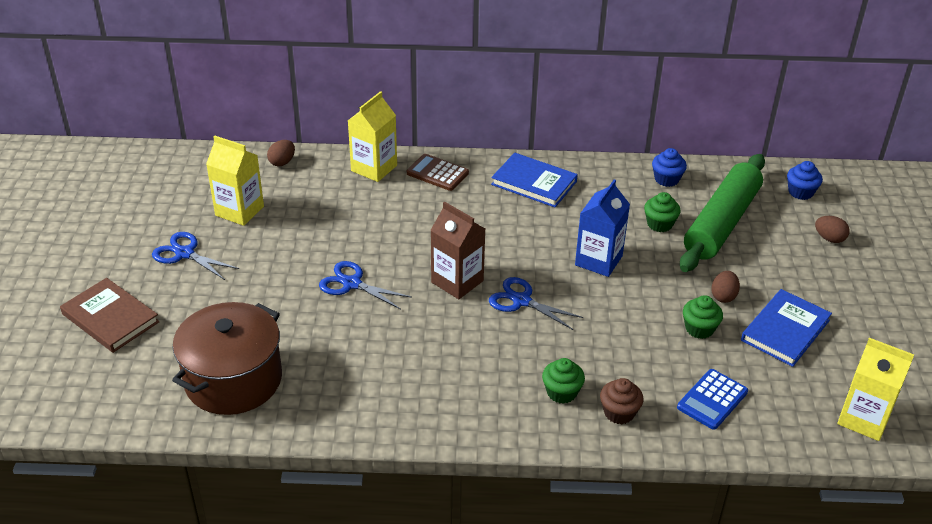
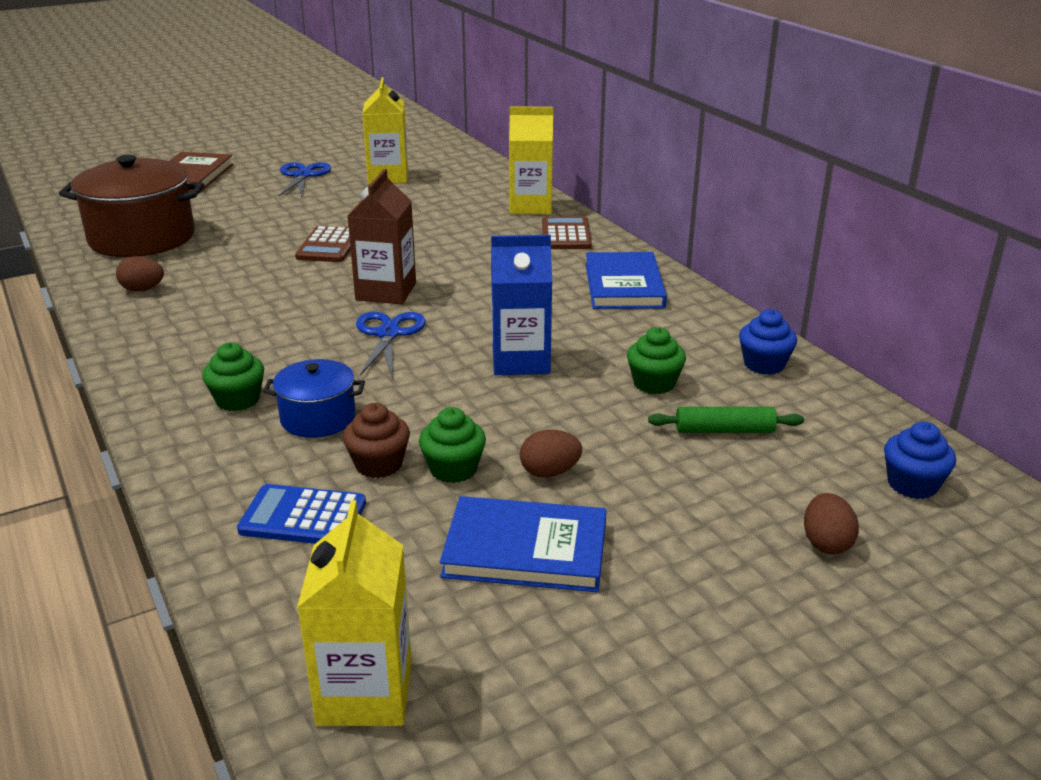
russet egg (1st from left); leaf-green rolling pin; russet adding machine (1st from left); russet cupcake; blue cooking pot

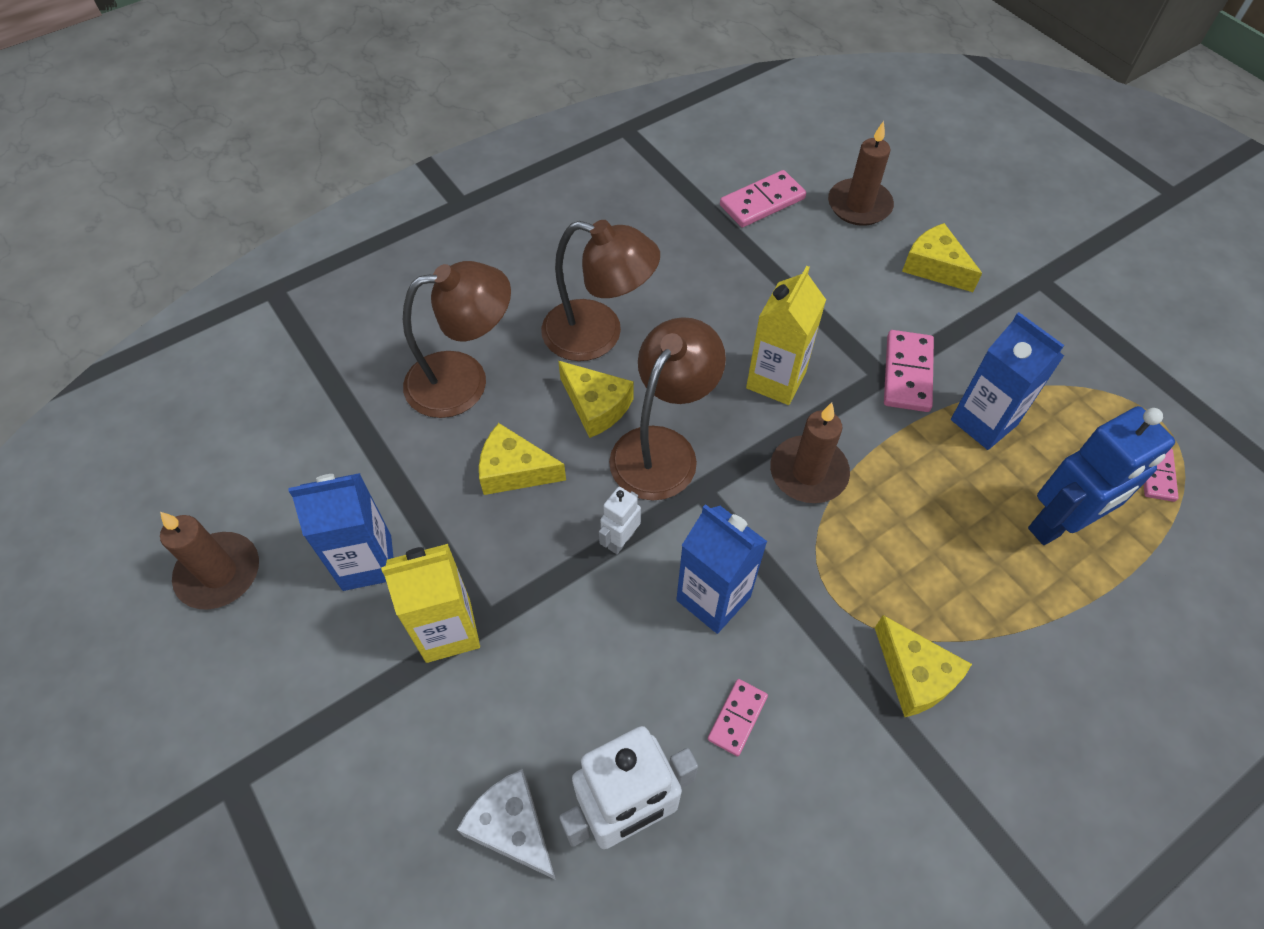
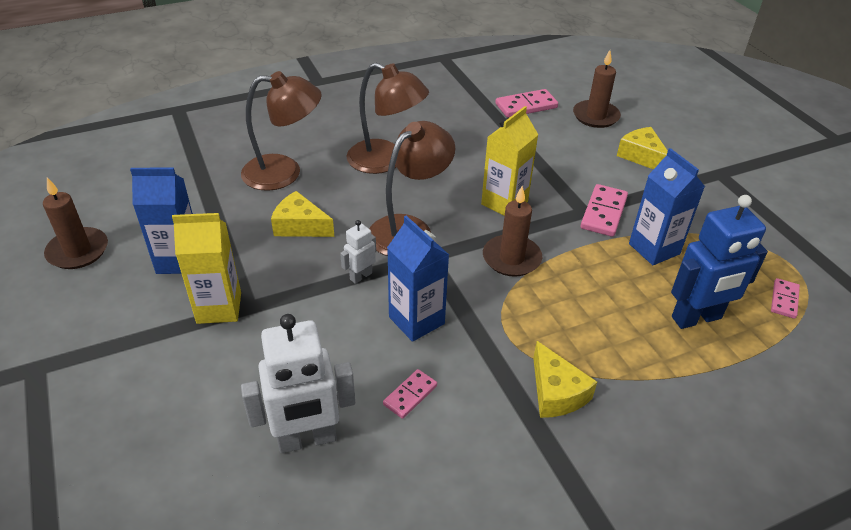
bright yellow piece of cheese (2nd from left in the first image); pure white piece of cheese

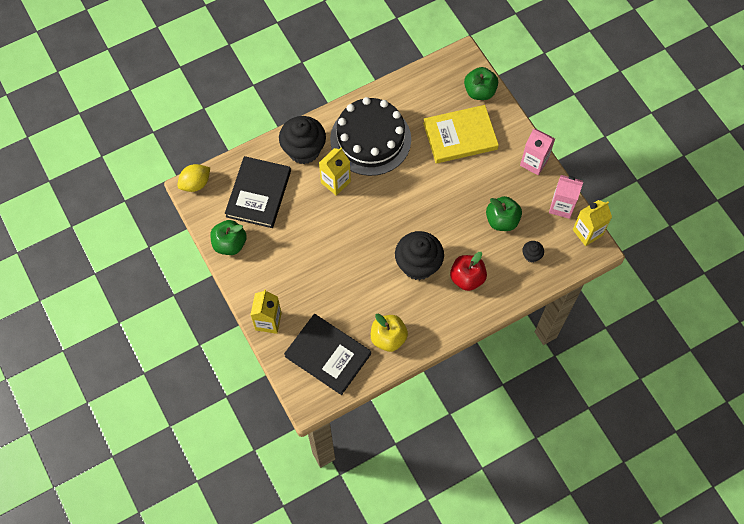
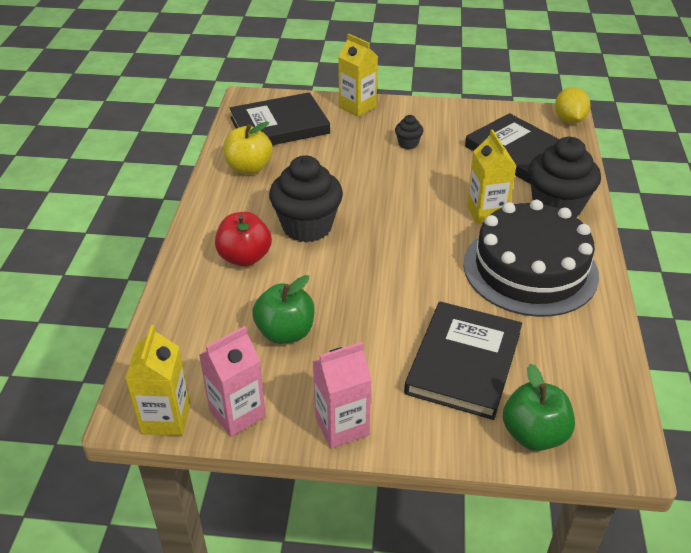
black hardback (2nd from left); leaf-green toy apple (1st from left in the first image); black cupcake (2nd from left)

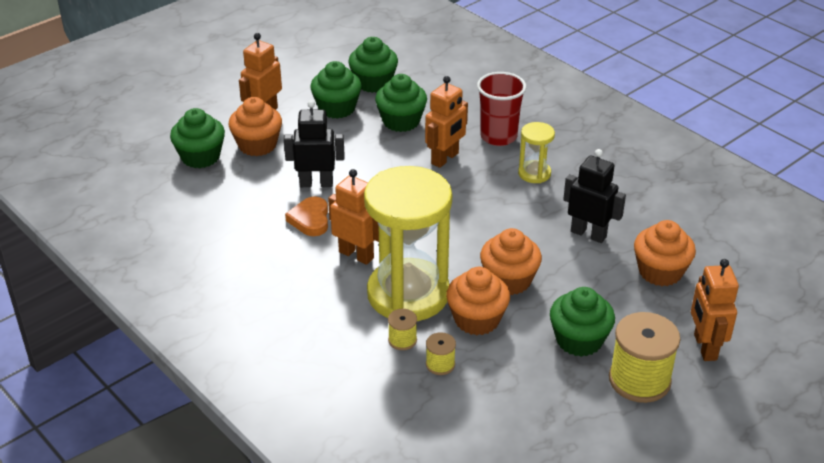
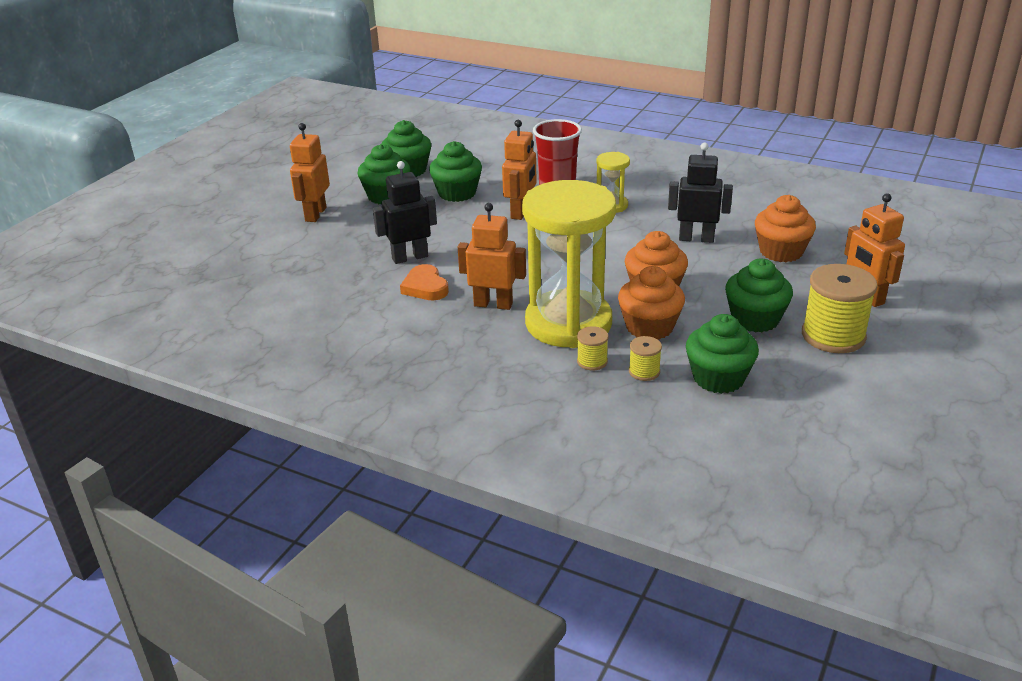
bright orange cupcake (1st from left in the first image); leaf-green cupcake (4th from left)

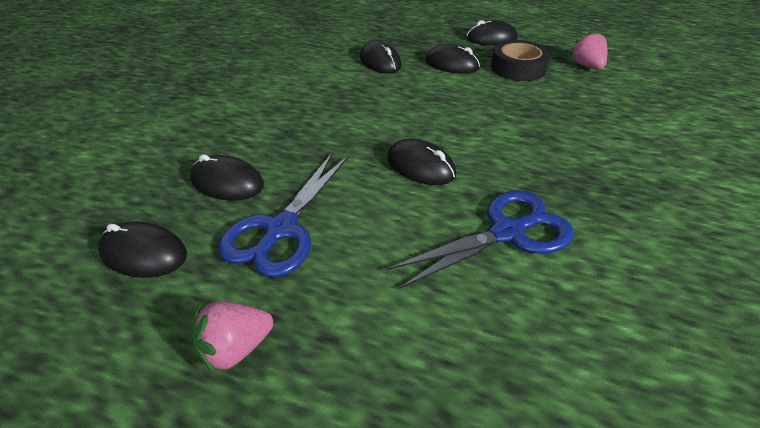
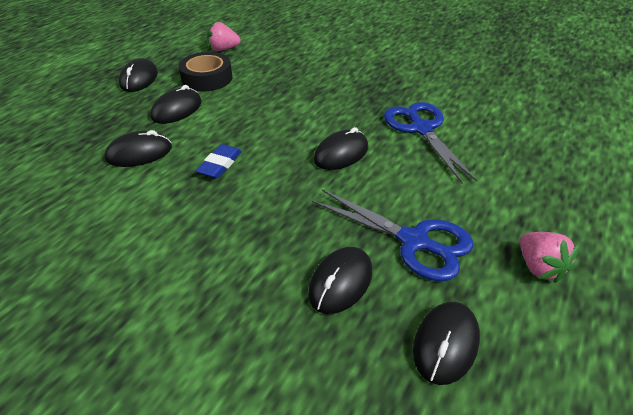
blue pencil eraser

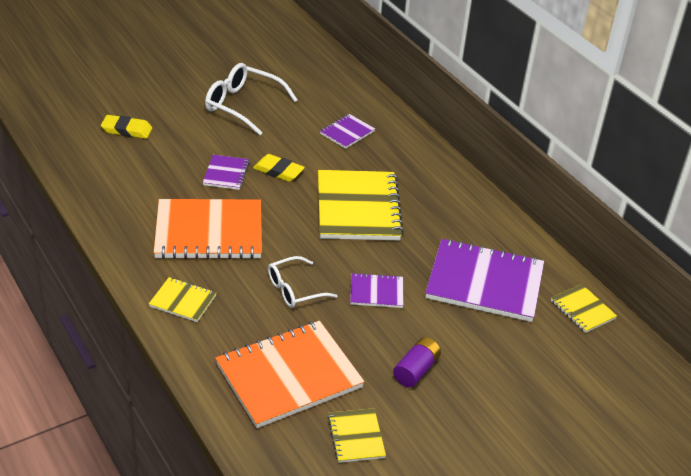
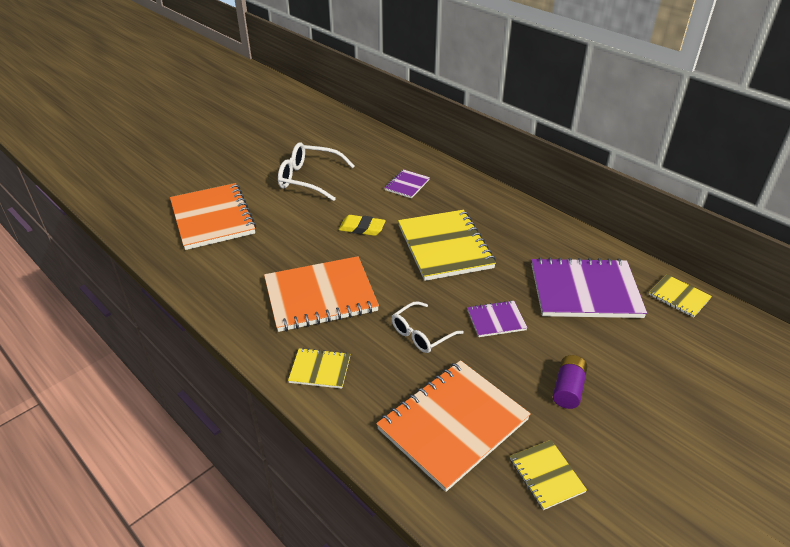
bright orange notepad (1st from left); violet notepad (1st from left in the first image)

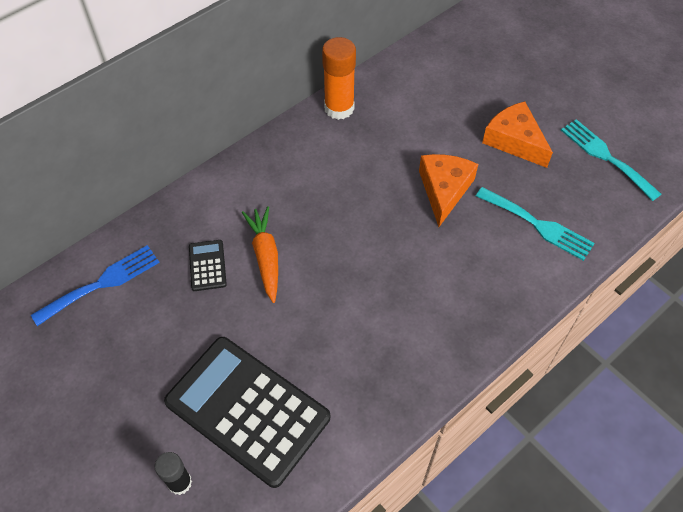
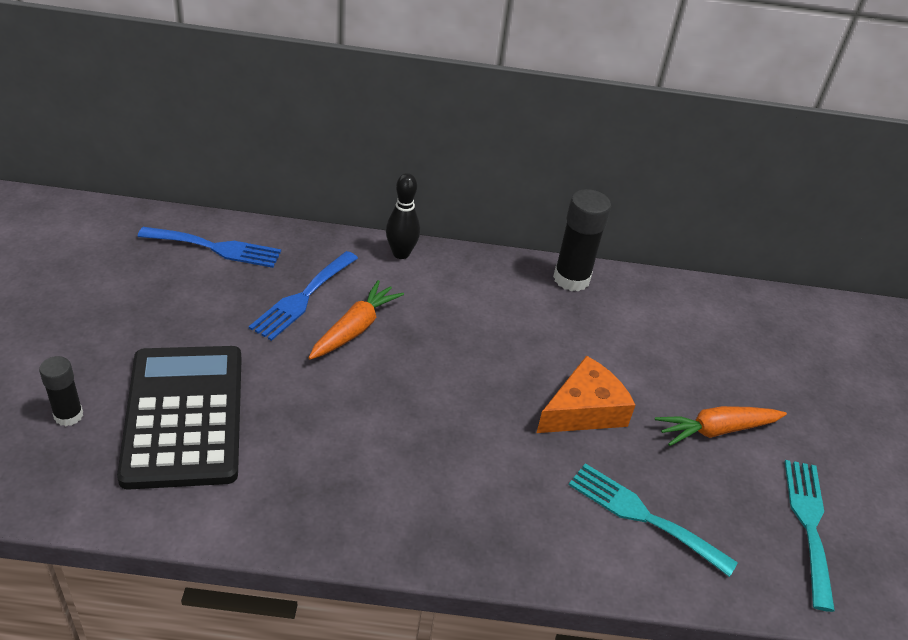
black glue (2nd from left); bright orange root vegetable (2nd from left); teal table fork (1st from left); blue table fork (2nd from left); black tenpin

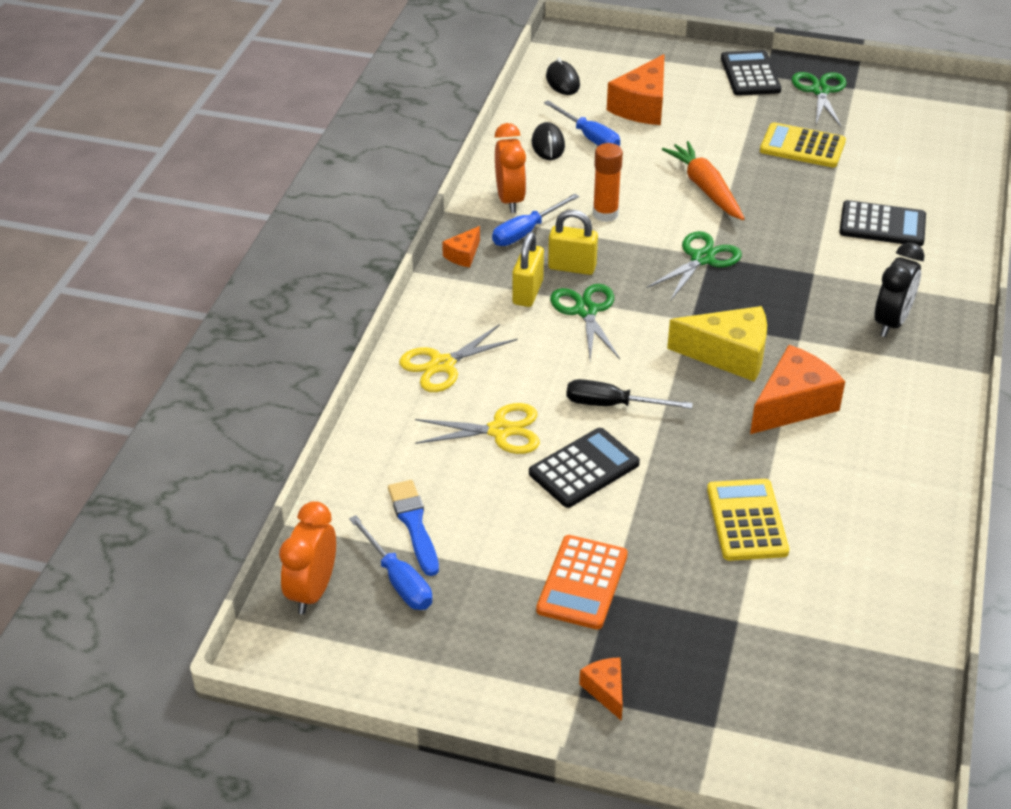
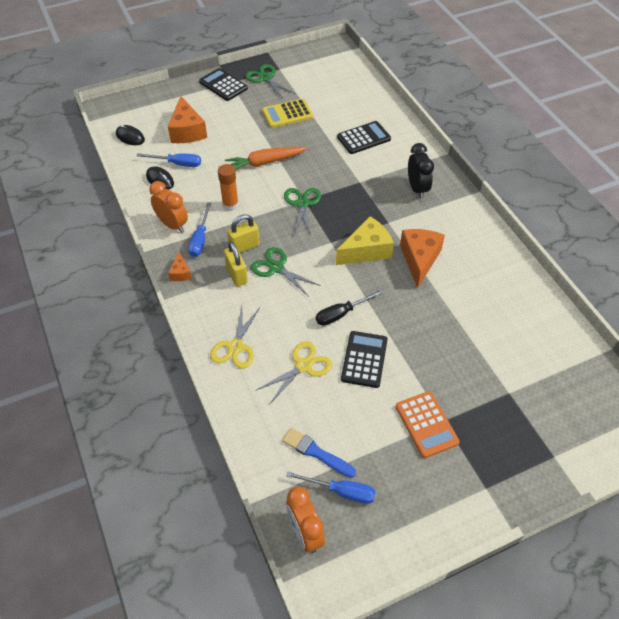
bright orange root vegetable; bright yellow adding machine (1st from left in the first image); bright orange piece of cheese (2nd from left in the first image)

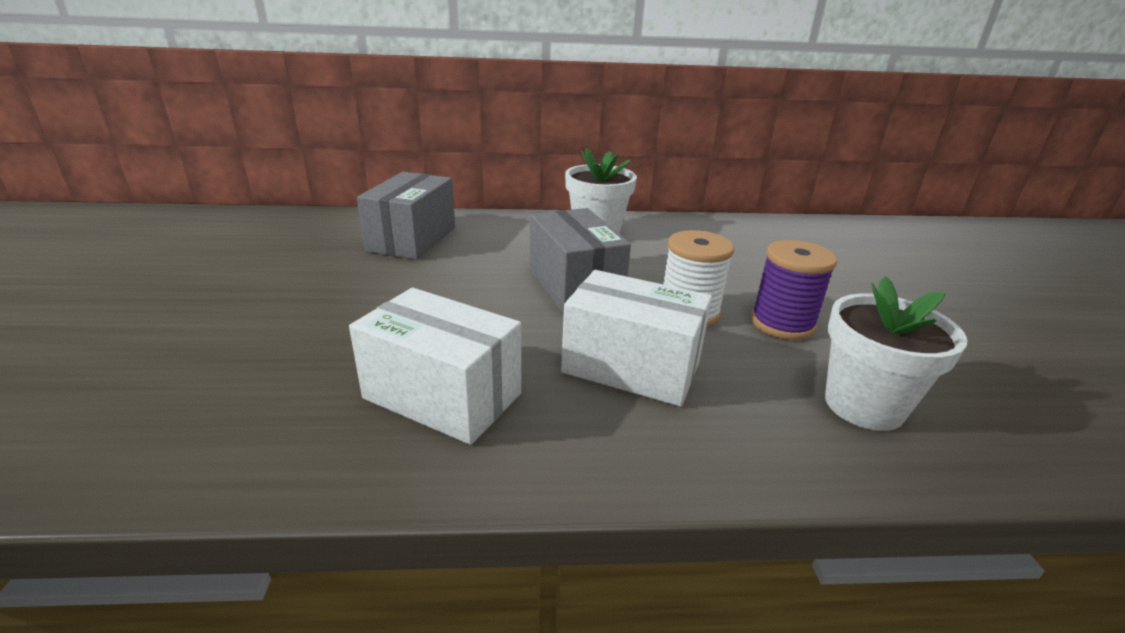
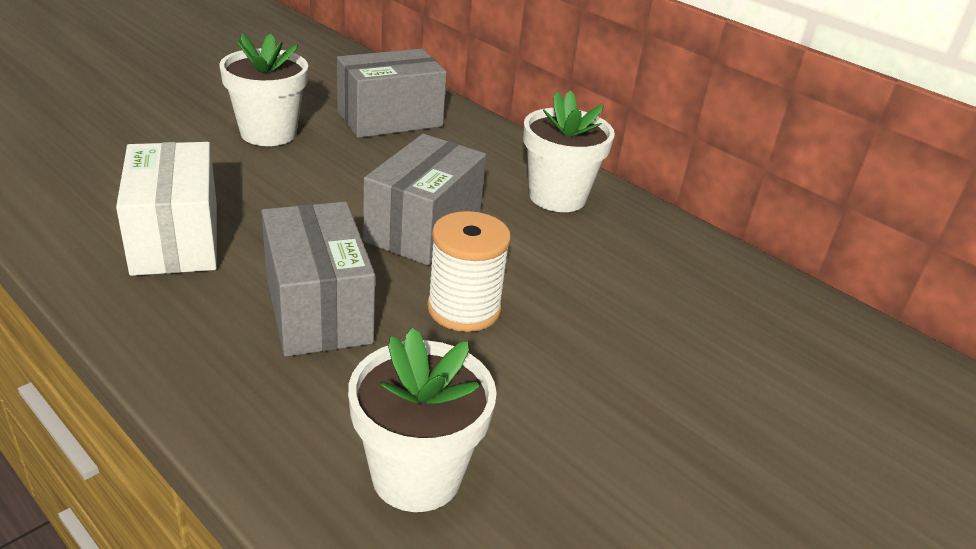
violet reel of thread; grey package (1st from left); pure white plant pot (1st from left)

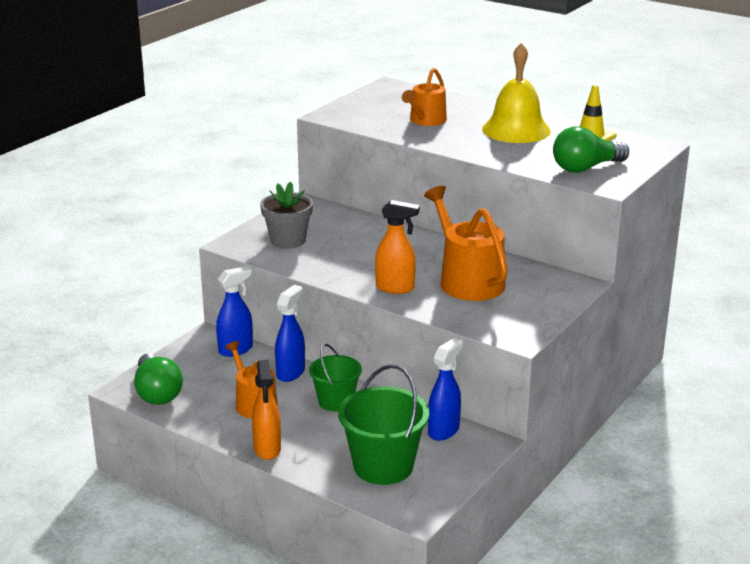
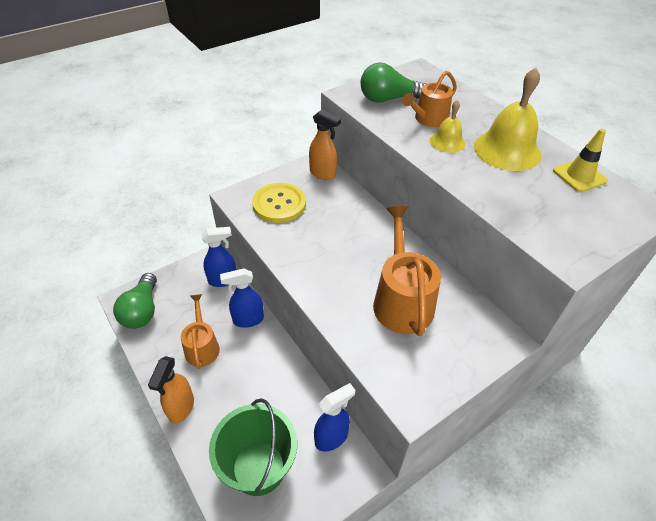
leaf-green light bulb (2nd from left); bright yellow button; bright orange sprayer (2nd from left); blue sprayer (2nd from left); leaf-green bucket (1st from left in the first image); bright yellow hand bell (1st from left)

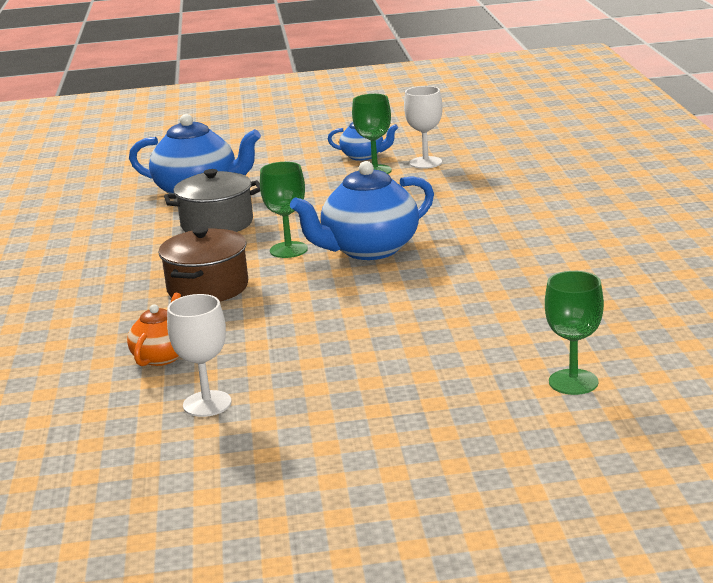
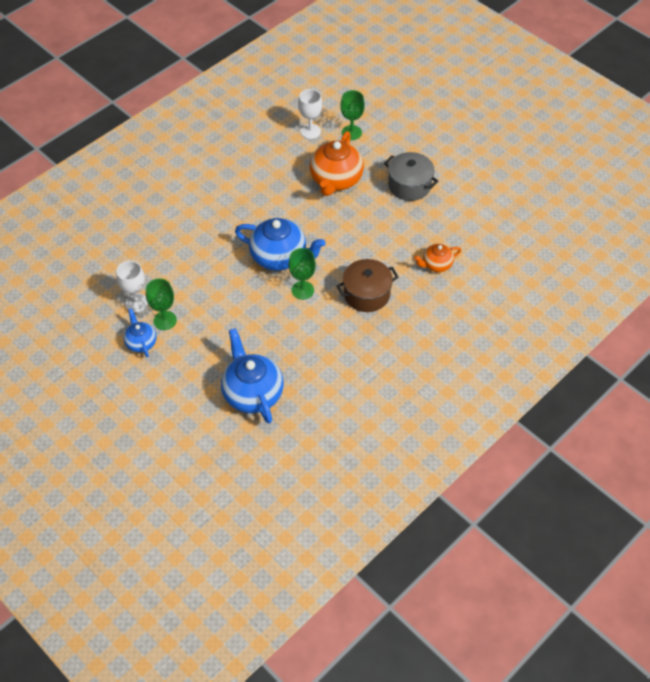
grey cooking pot; pure white chalice (2nd from left); bright orange teapot (1st from left)

